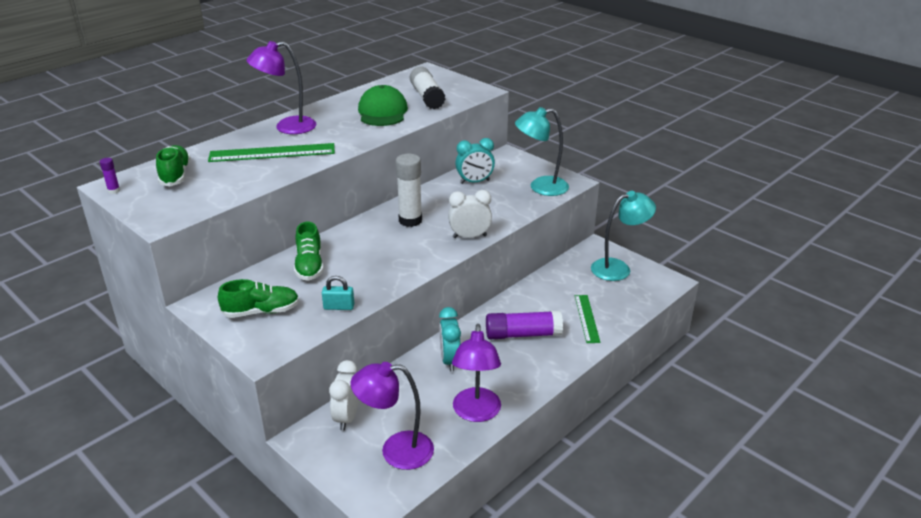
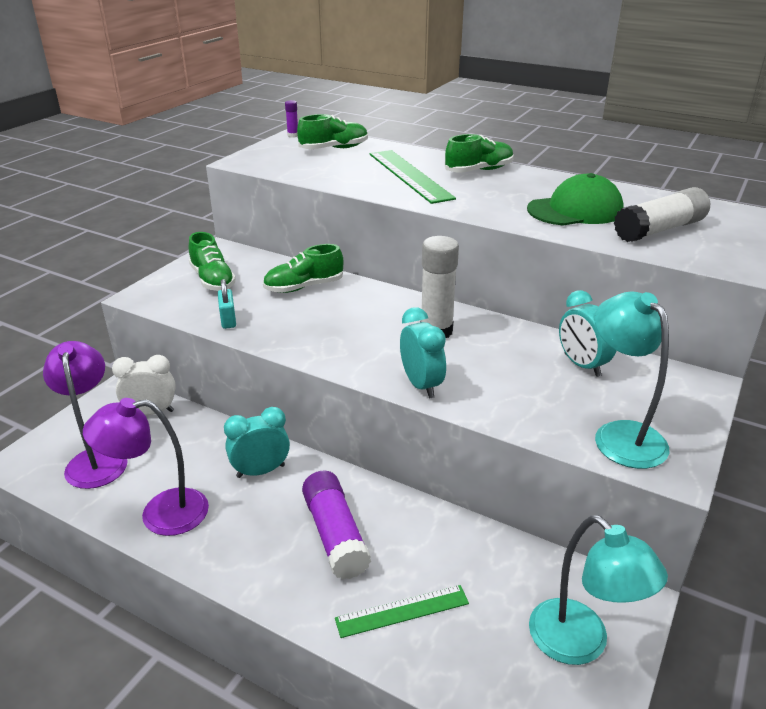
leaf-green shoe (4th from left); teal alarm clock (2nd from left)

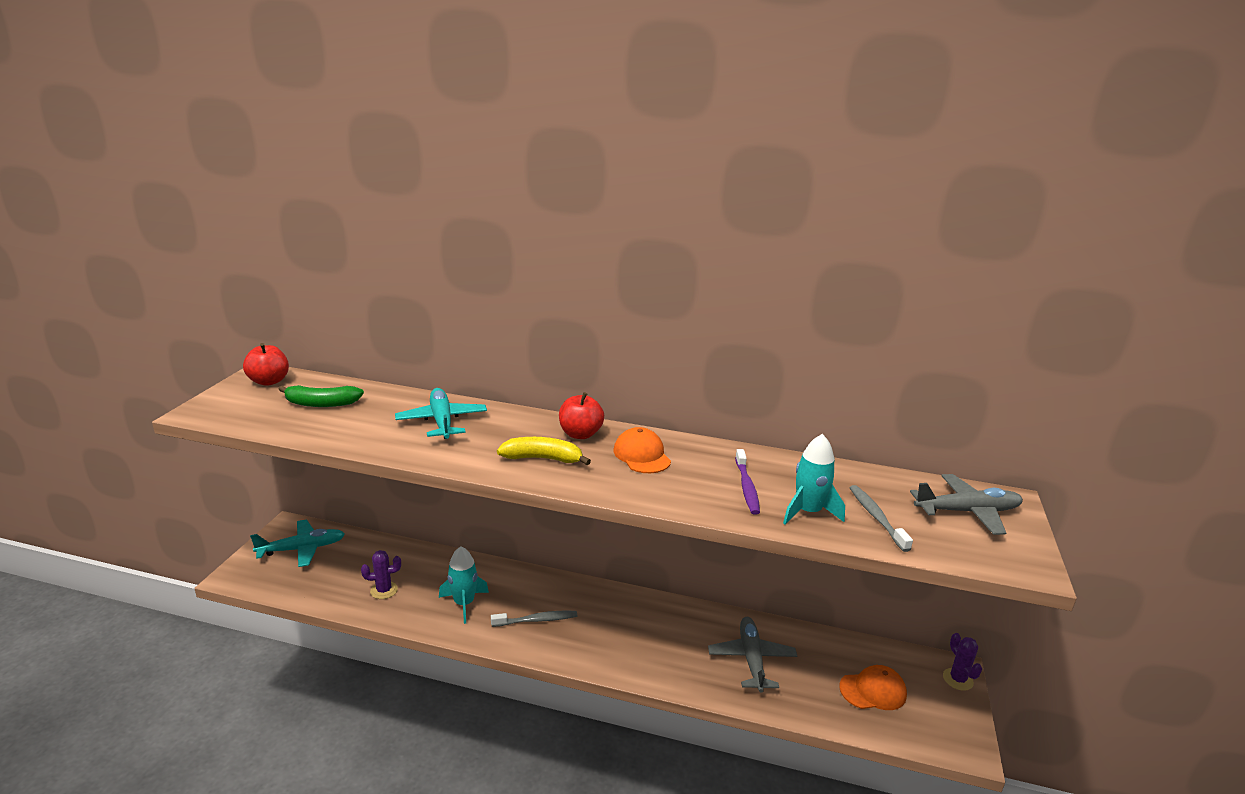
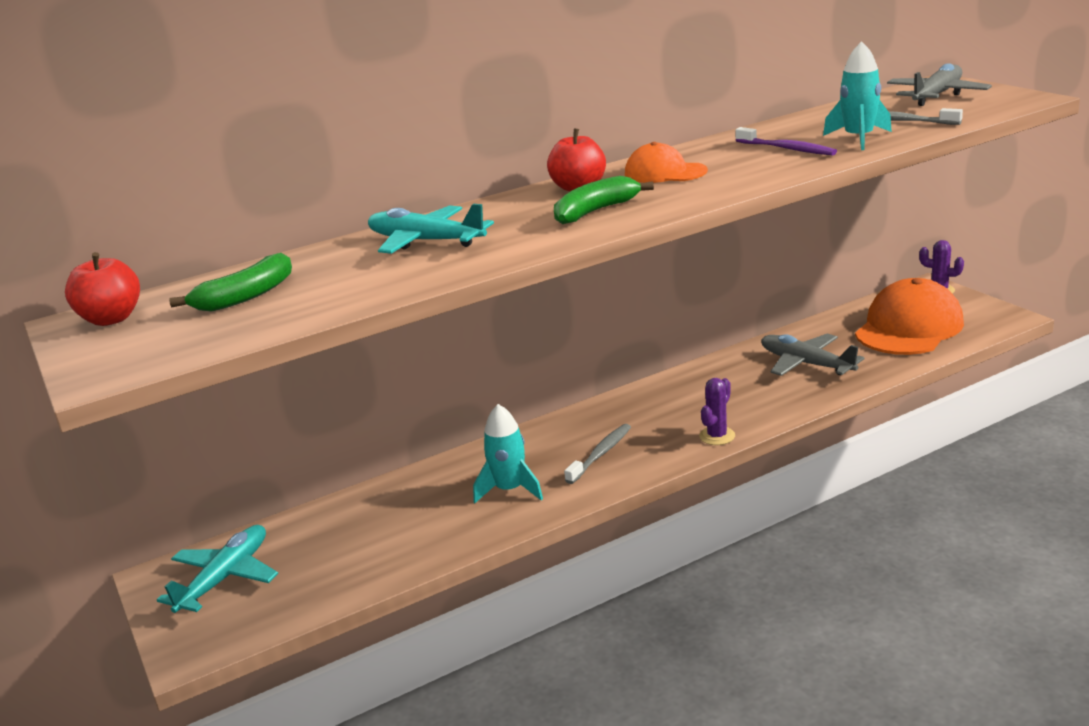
leaf-green banana fruit (2nd from left); violet prickly plant (1st from left); bright orange peaked cap (2nd from left)

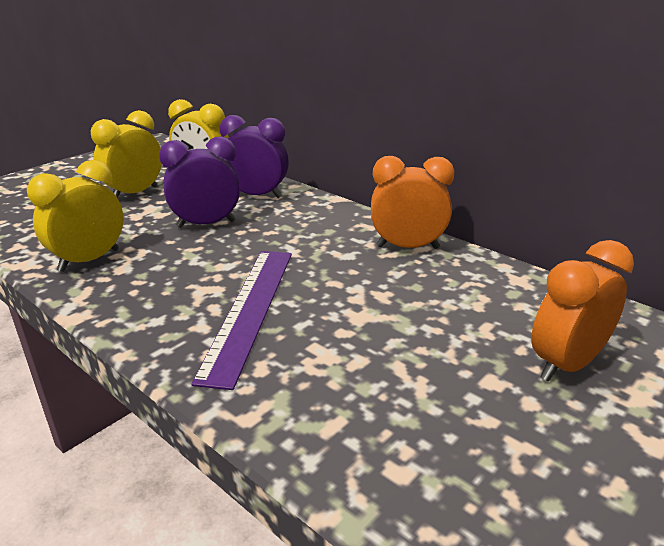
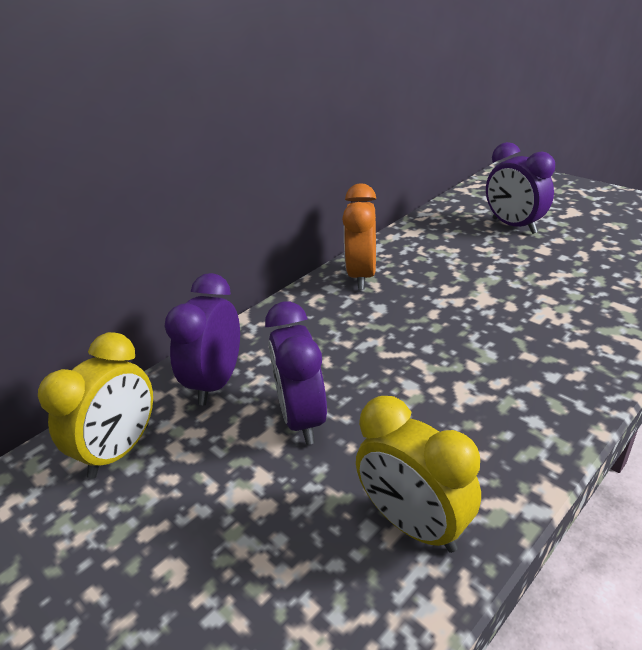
bright yellow alarm clock (2nd from left in the first image); violet alarm clock (3rd from left); violet ruler

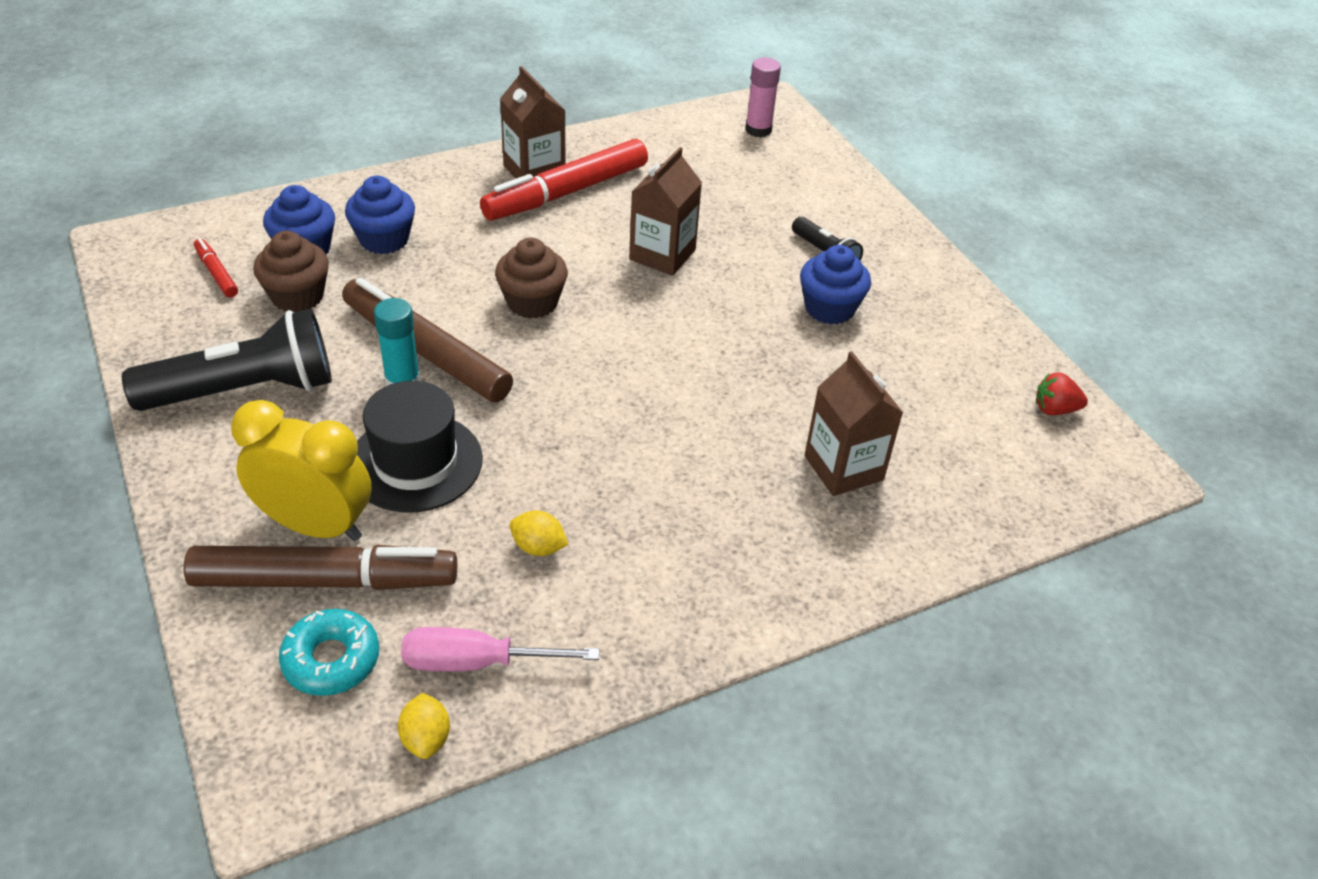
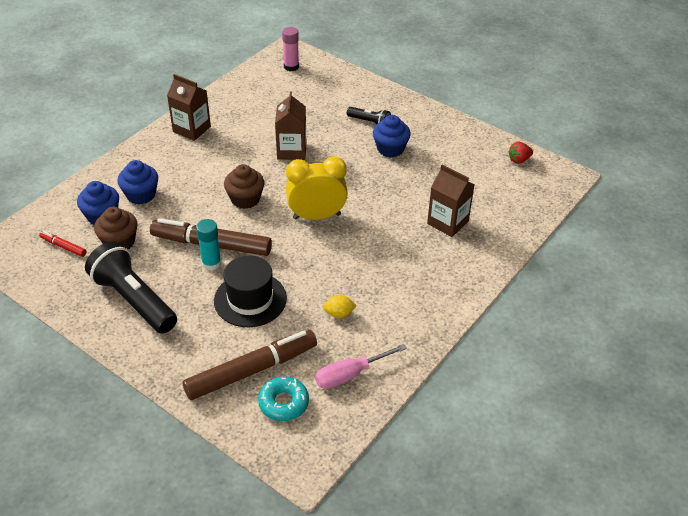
crimson marker (2nd from left in the first image); black flashlight (1st from left); bright yellow alarm clock; bright yellow toy lemon (1st from left in the first image)

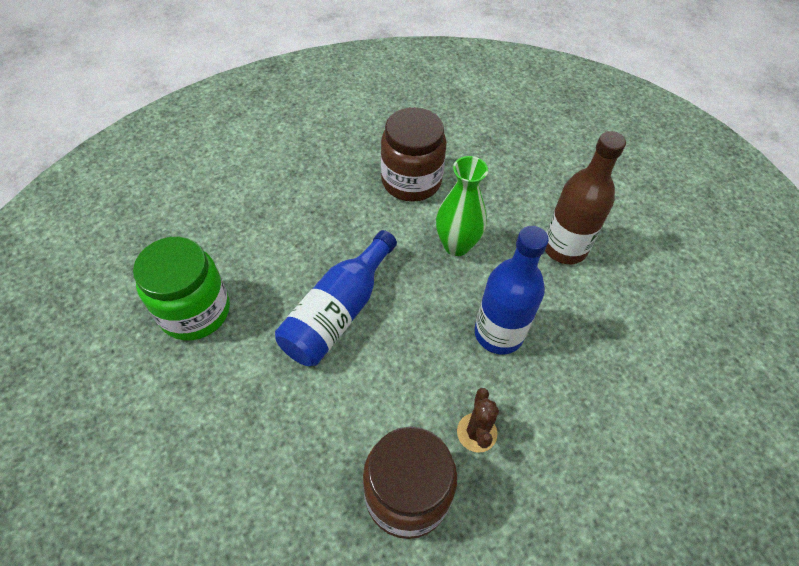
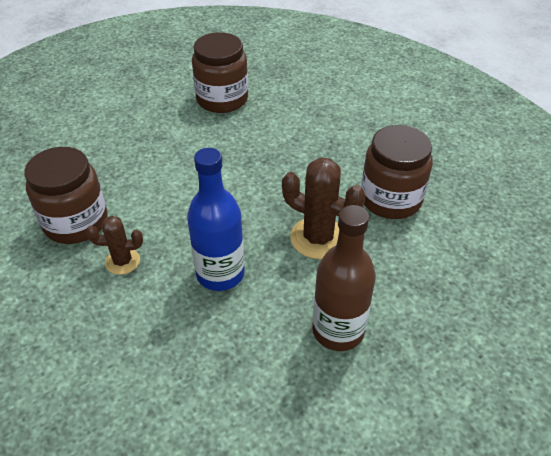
russet prickly plant (2nd from left); blue drink bottle (1st from left in the first image); russet preserve jar (2nd from left)

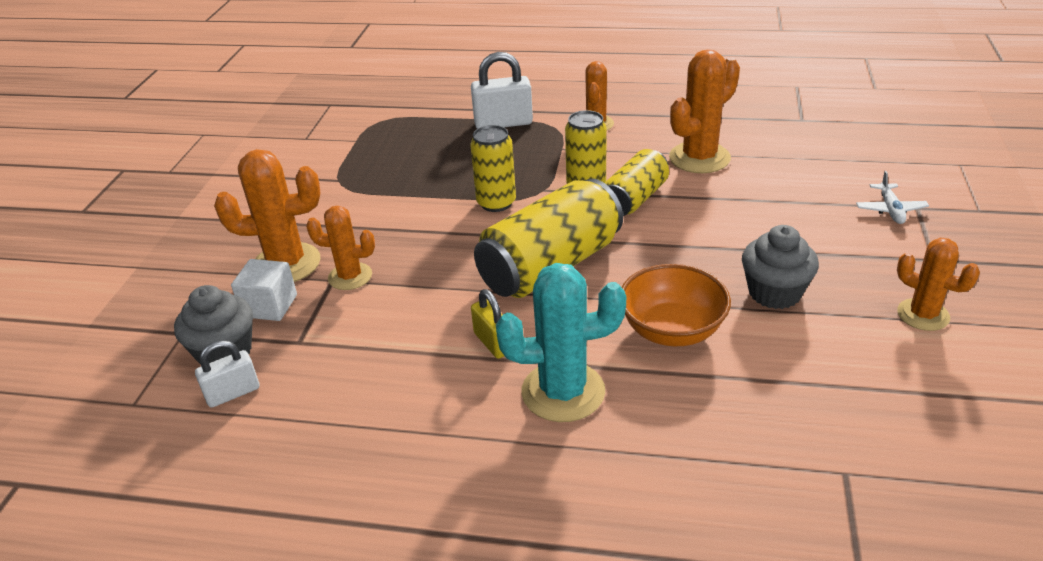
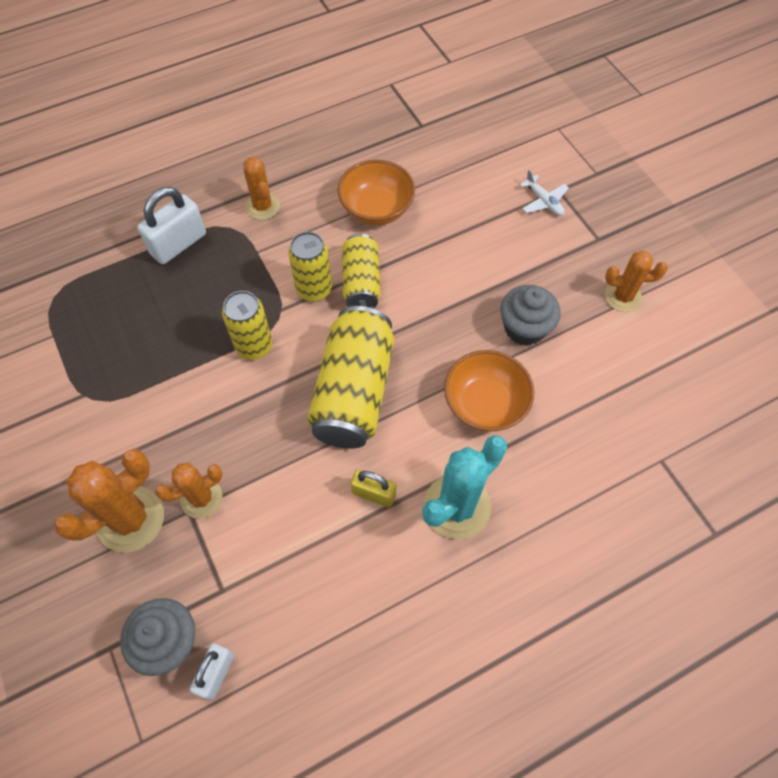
bright orange bowl (1st from left); pure white block

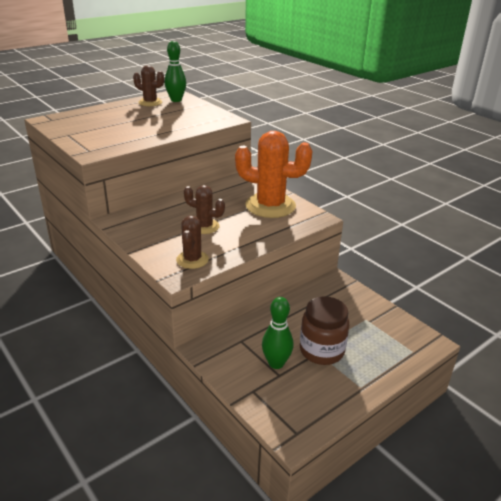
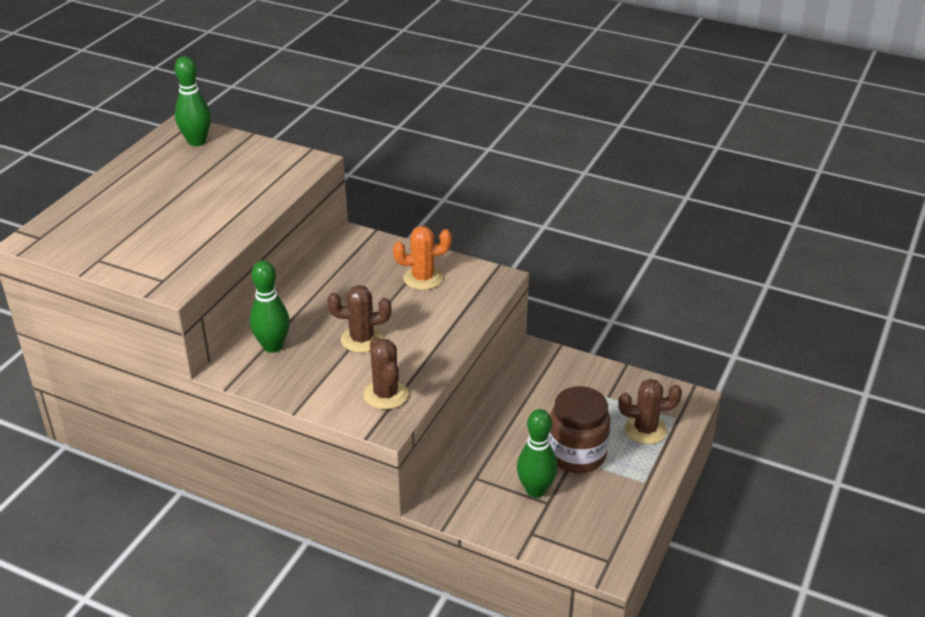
russet prickly plant (3rd from left); bright orange prickly plant; leaf-green tenpin (2nd from left)

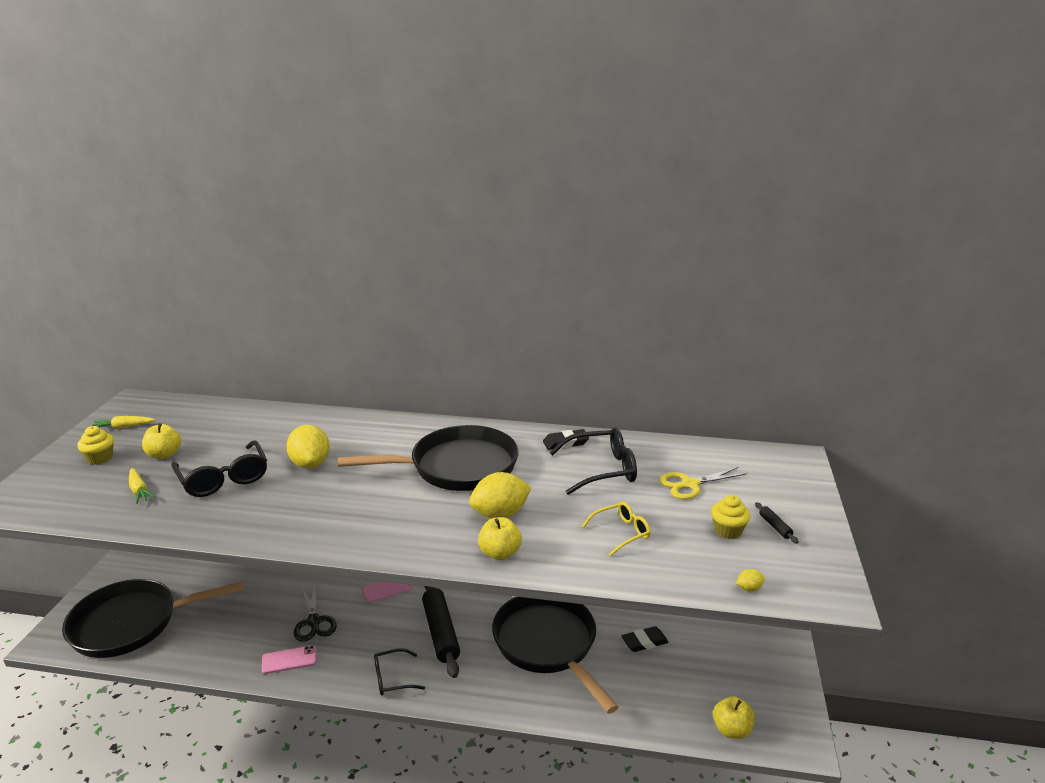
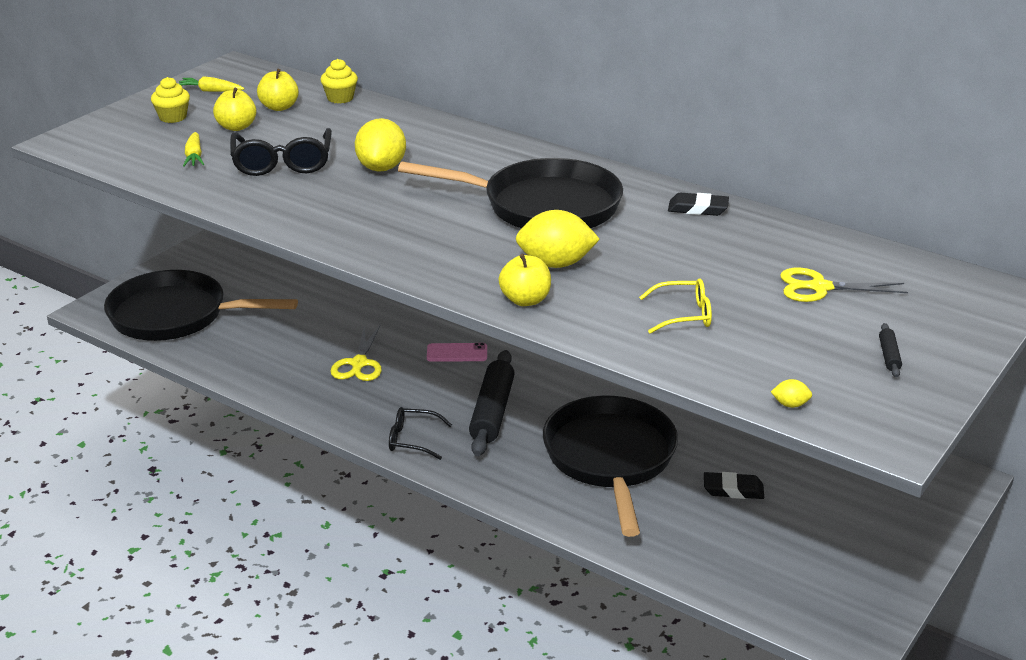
black eyeglasses (3rd from left in the first image); bright yellow cupcake (2nd from left); bright yellow pair of scissors (1st from left); pink smartphone (1st from left in the first image); bright yellow toy apple (2nd from left)

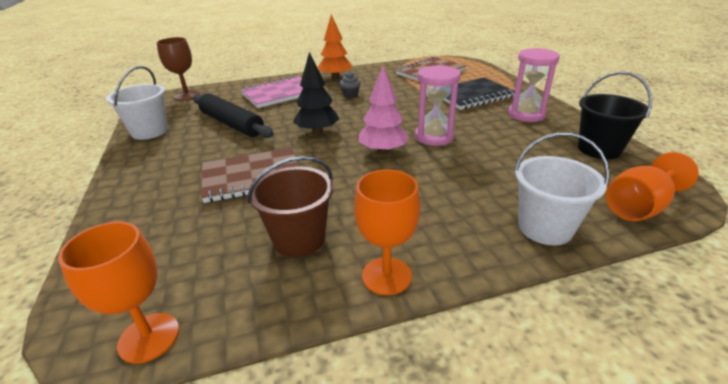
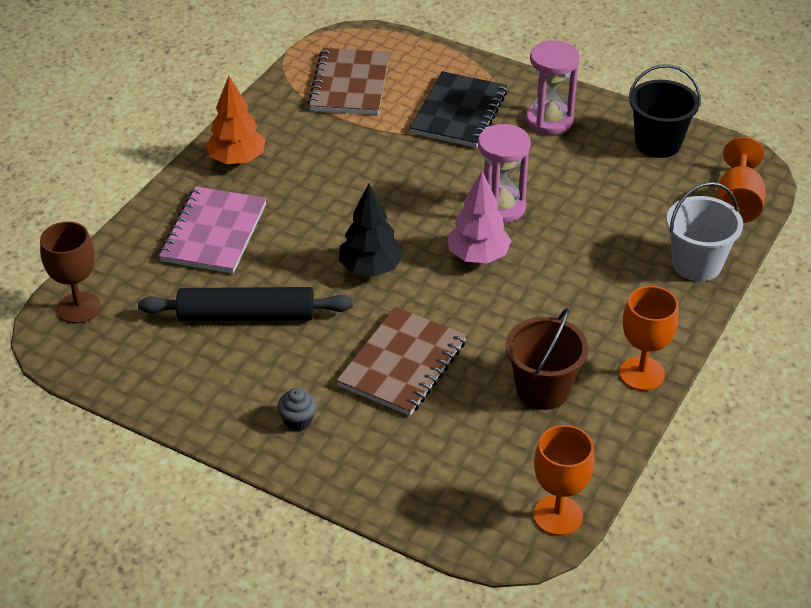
pure white bucket (1st from left in the first image); grey cupcake

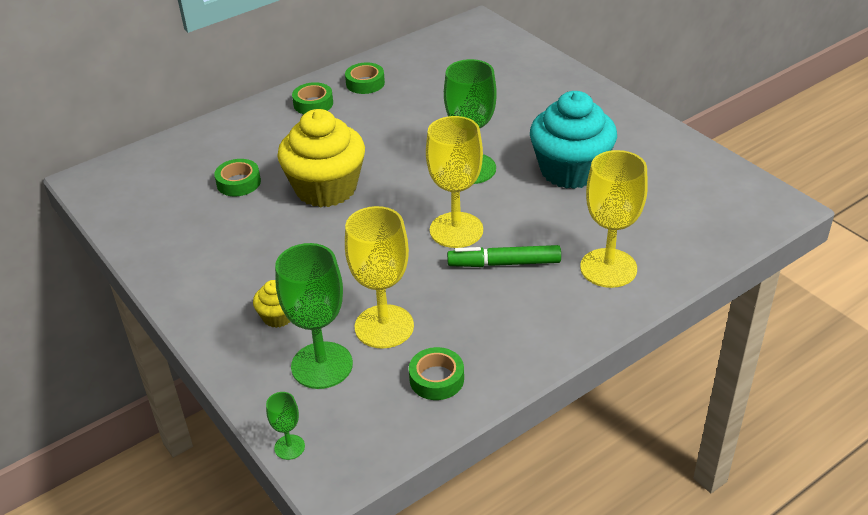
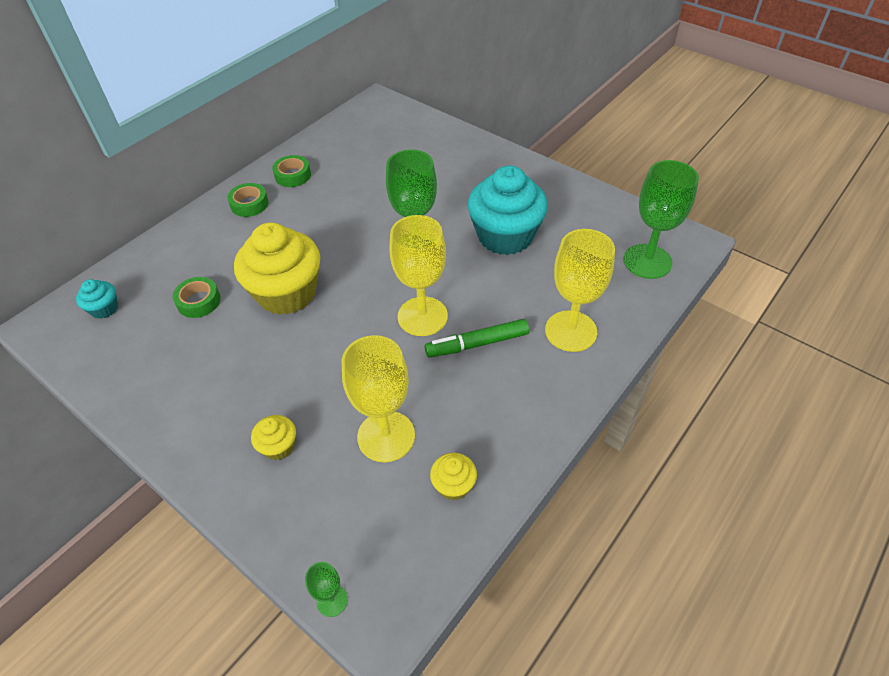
leaf-green chalice (3rd from left); bright yellow cupcake (3rd from left); teal cupcake (1st from left)

